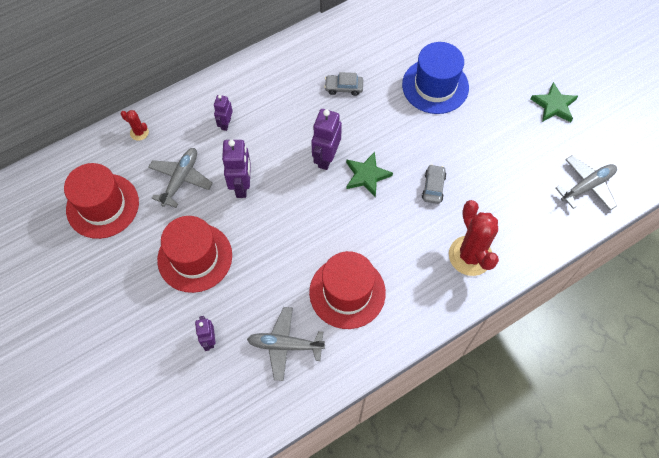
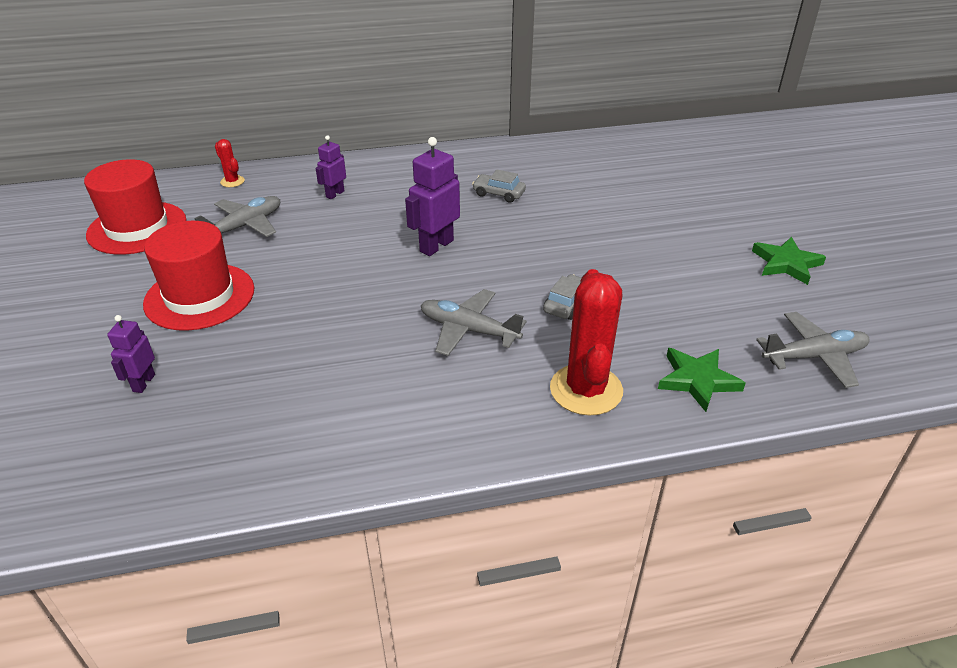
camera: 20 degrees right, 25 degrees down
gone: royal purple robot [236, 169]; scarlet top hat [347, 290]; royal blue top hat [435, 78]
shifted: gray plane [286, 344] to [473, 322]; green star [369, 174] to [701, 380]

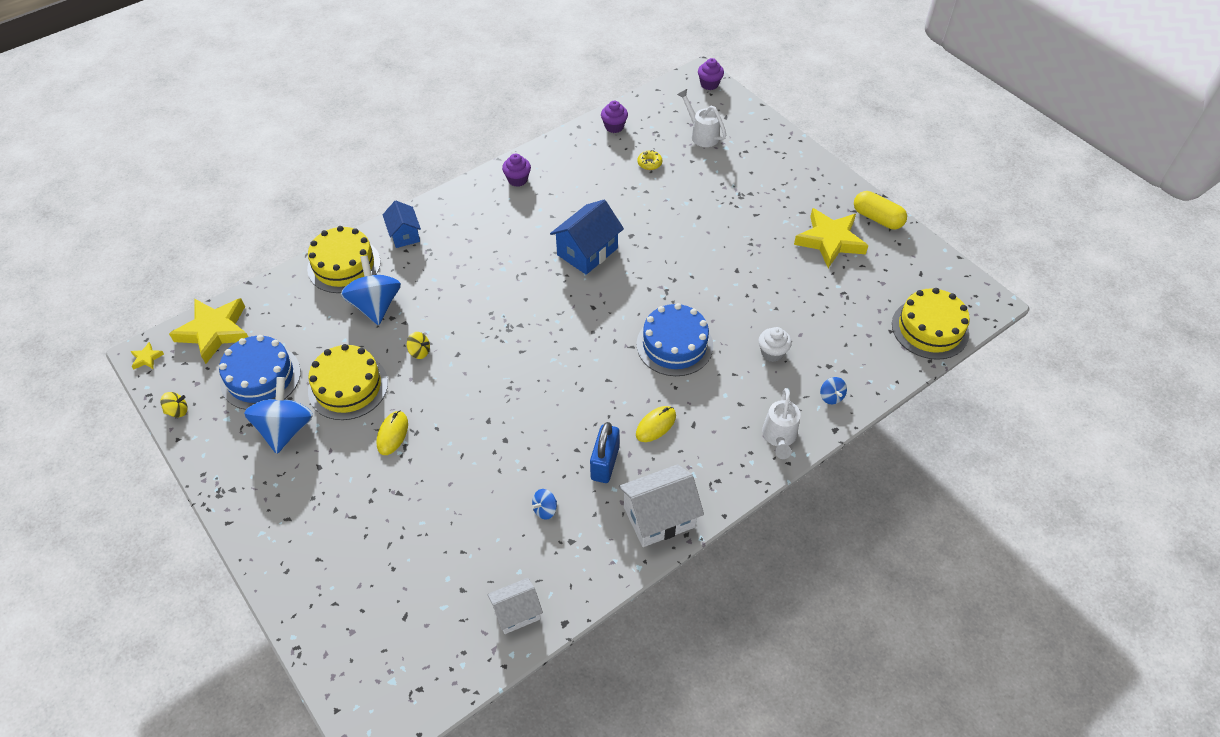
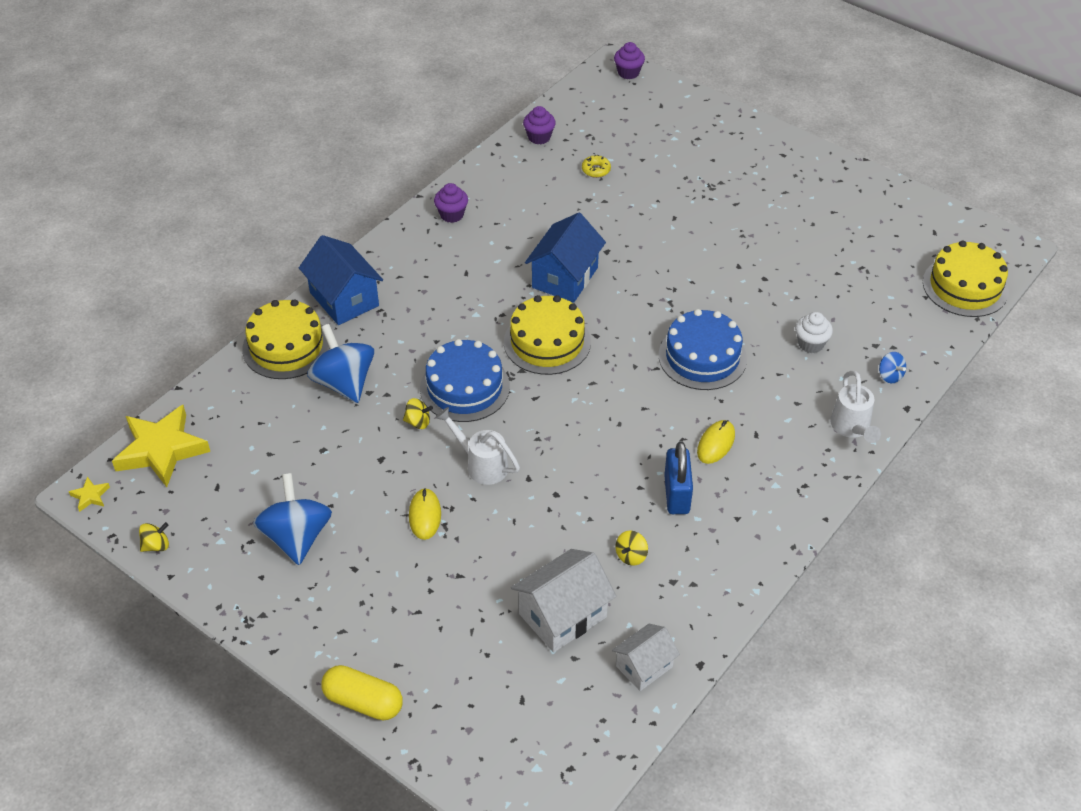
camera: 15 degrees left, 5 degrees down
gone: yellow star [831, 238]
shifted: royal blue gateau [260, 372] to [465, 380]; yellow gateau [348, 382] to [547, 335]; pure white house [661, 505] to [563, 600]; pure white sprinkling can [701, 118] to [477, 446]; yellow pill shape [880, 210] to [362, 692]
repainted: royal blue whirligig [544, 504] to yellow whirligig [631, 548]
scaled: royal blue house [402, 224] = [341, 280] x1.59

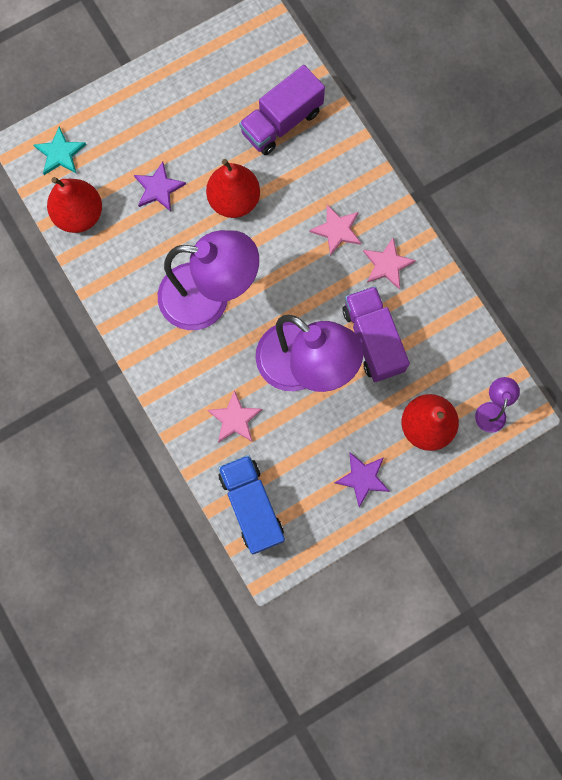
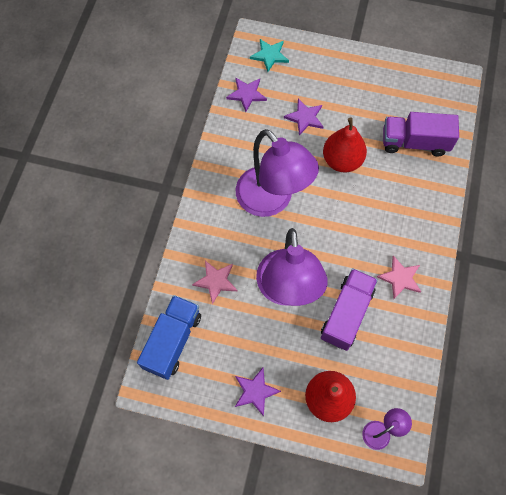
camera: 45 degrees right, 10 degrees down
gone: rosy star [335, 230]
swapped: scarlet pear [74, 205] to royal purple star [246, 94]

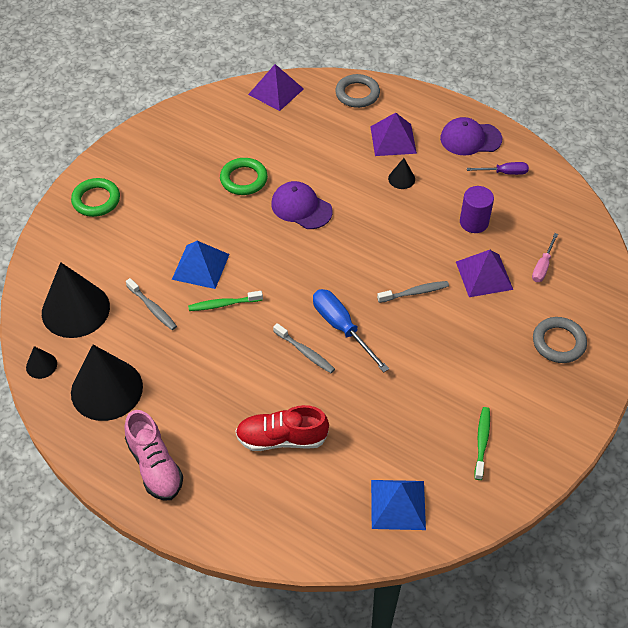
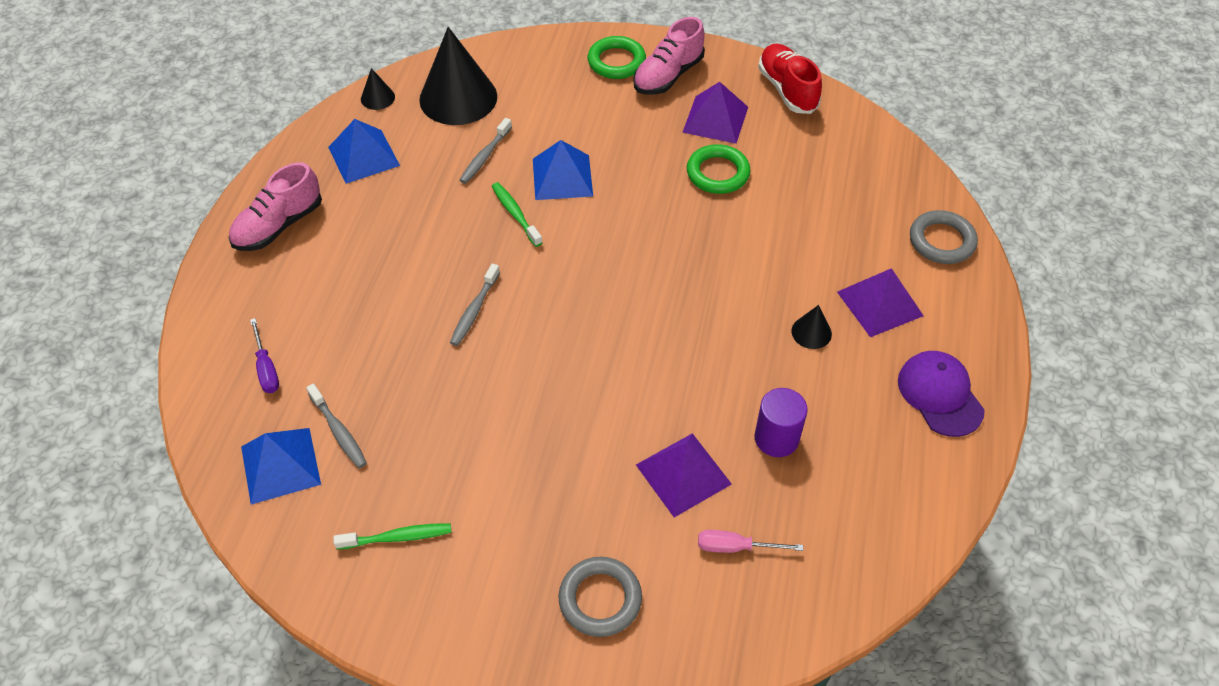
camera: 70 degrees right, 0 degrees up
gone: royal purple cap [302, 205]; royal blue flat screwdriver [351, 330]
new: rosy shoe [669, 56]
shifted: scarlet shoe [282, 428] to [790, 79]; royal purple pyramid [276, 87] to [715, 113]; gray toothbrush [413, 292] to [336, 426]; royal purple flat screwdriver [498, 168] to [264, 355]
swapped: ebony cone shape [107, 383] to royal blue pyramid [364, 151]

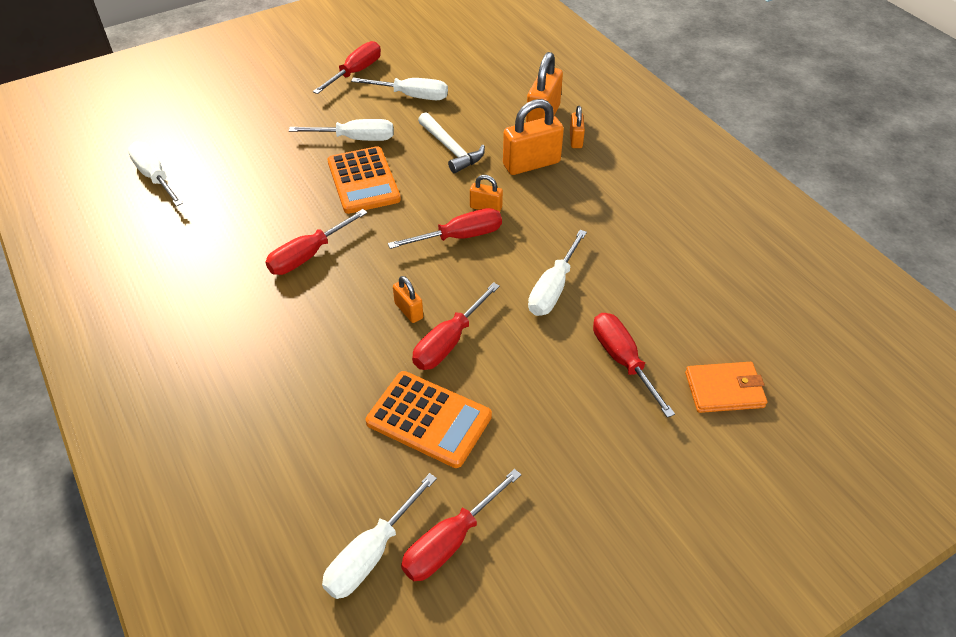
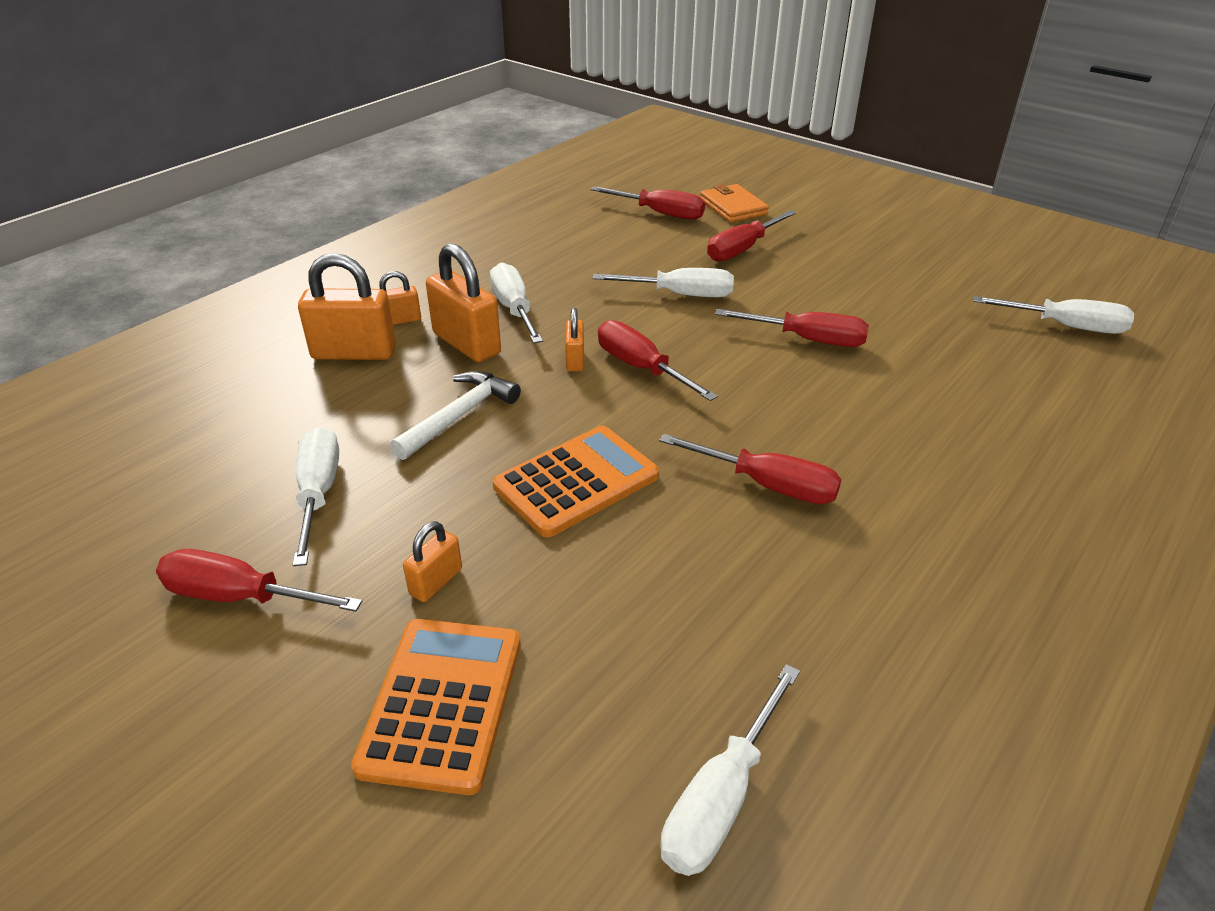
camera: 110 degrees left, 10 degrees down
shifted: pure white flat screwdriver [341, 130] to [516, 302]; bright orange pocket calculator [429, 419] to [436, 707]; bright orange padlock [408, 299] to [432, 561]; scarlet flat screwdriver [461, 525] to [647, 203]

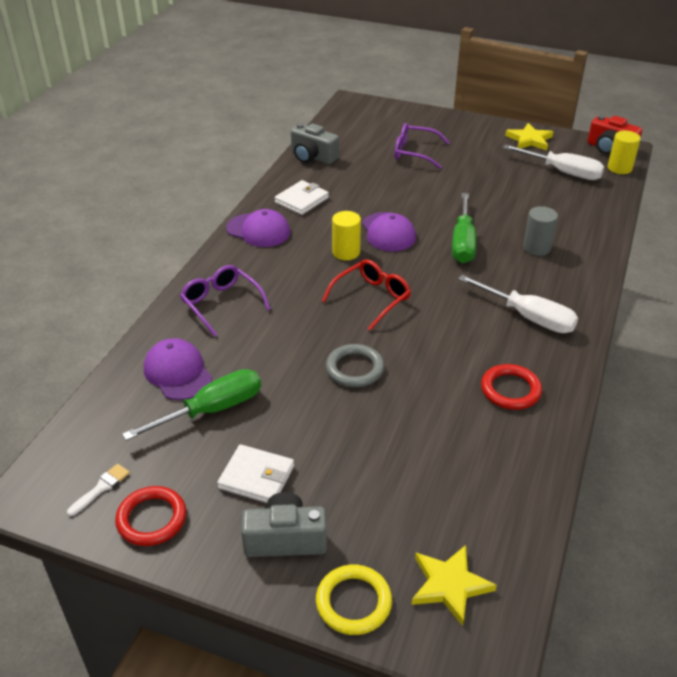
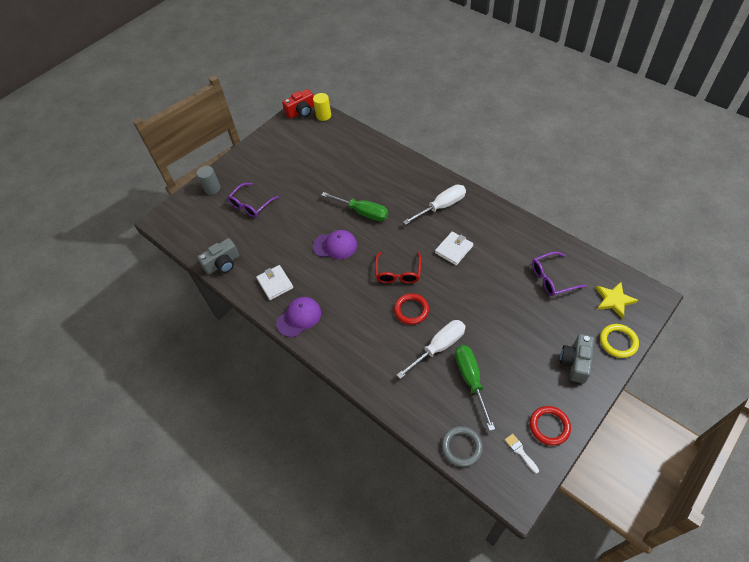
camera: 65 degrees left, 15 degrees up
gone: royal purple cap [178, 369]; yellow cylinder [346, 235]; yellow star [529, 136]
shifted: royal purple spectacles [225, 301] to [559, 274]; pure white billfold [255, 473] to [454, 248]; gray torus [355, 365] to [462, 446]; scarlet torus [511, 387] to [411, 309]; pure white flat screwdriver [553, 162] to [431, 349]; gray cylinder [540, 231] to [208, 180]
rotated: scarlet spectacles [366, 295] = [398, 267] 150 degrees counterclockwise

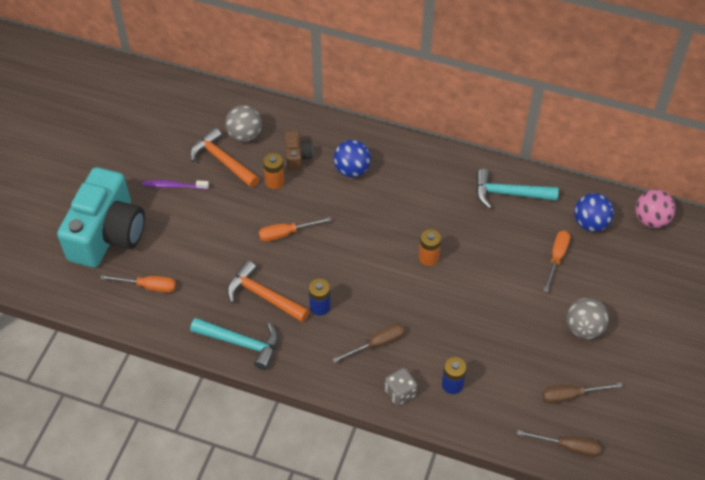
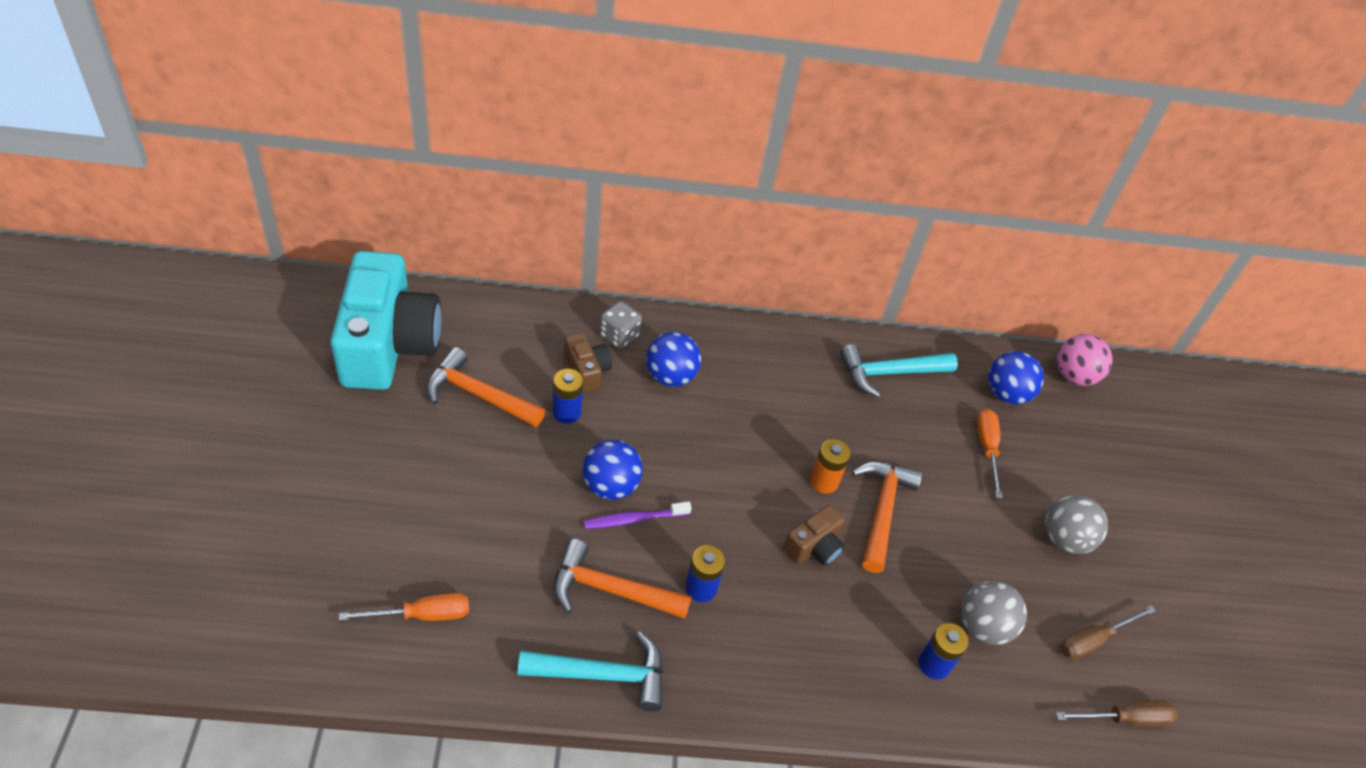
camera: 25 degrees left, 5 degrees down
gone: brown flat screwdriver [368, 343]
new: brown compact camera [814, 535]; bright orange hammer [887, 517]
shifted: teal compact camera [101, 217] to [385, 320]; royal purple toothbrush [175, 185] to [638, 515]; gray play ball [243, 123] to [994, 612]; gray die [401, 387] to [620, 325]
swapped: bright orange flat screwdriver [295, 229] to royal blue play ball [612, 470]
repainted: bright orange power cell [274, 171] to royal blue power cell [567, 396]

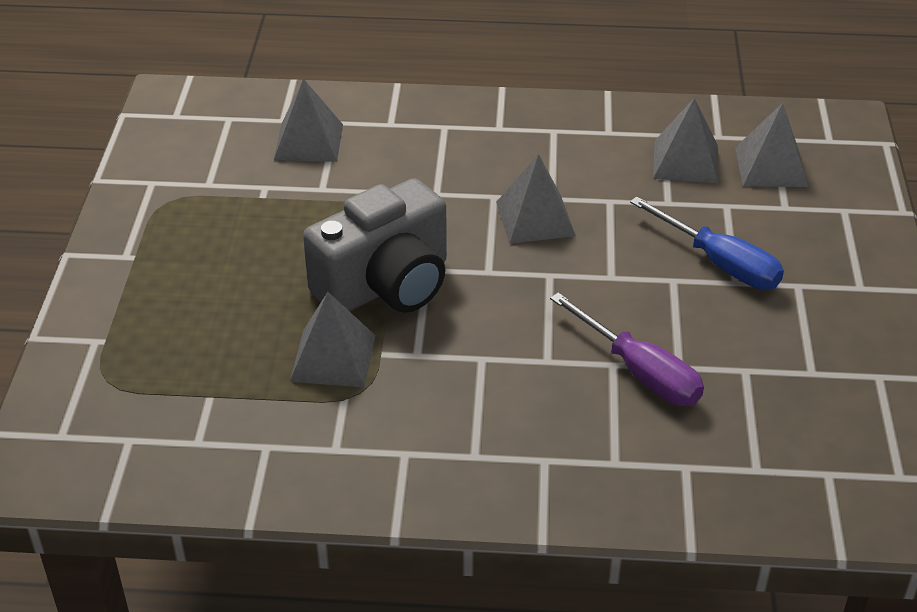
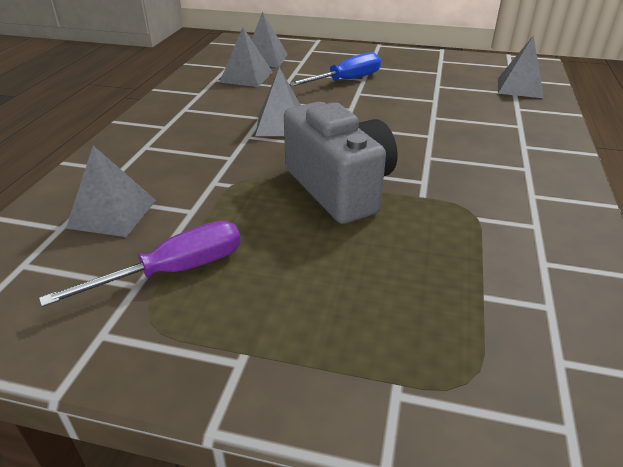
camera: 80 degrees left, 5 degrees down
shifted: gray pyramid [333, 339] to [521, 67]; royal purple flat screwdriver [627, 349] to [140, 264]

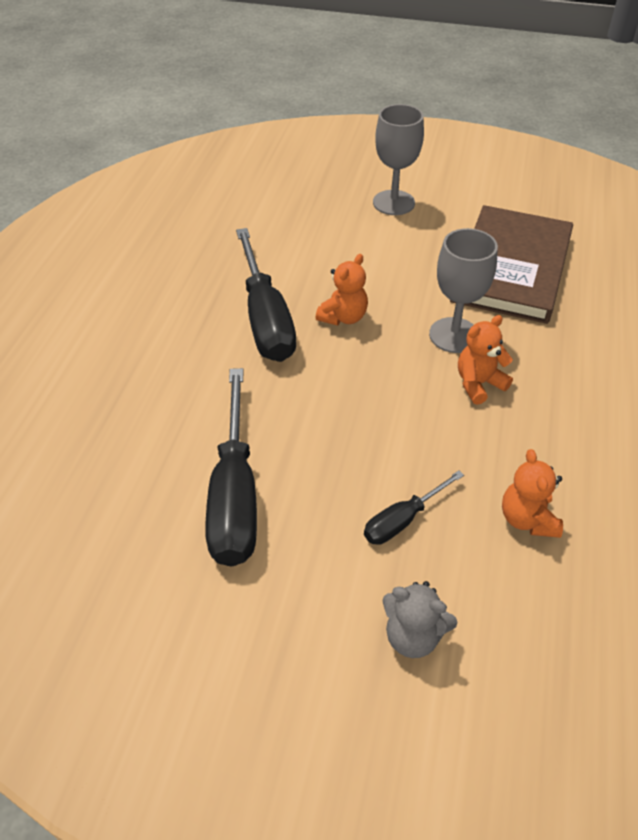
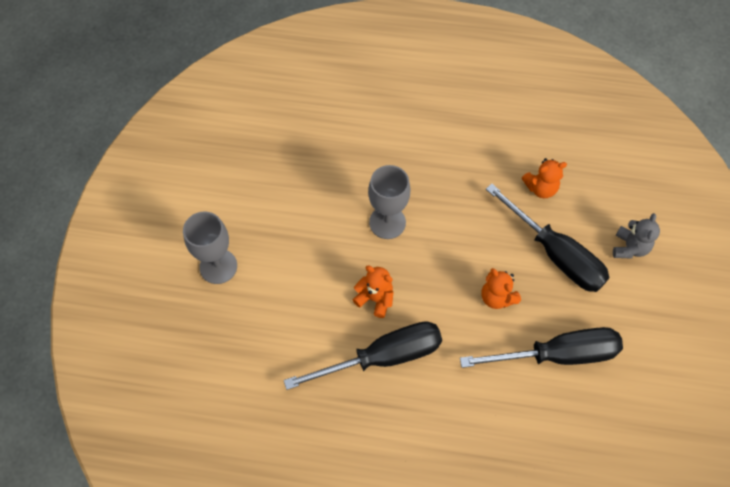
camera: 95 degrees left, 15 degrees up
gone: brown hardcover [511, 264]
shifted: bright orange stuffed bear [485, 360] to [501, 288]
scaled: ebony flat screwdriver [414, 507] = [548, 238] x1.95

